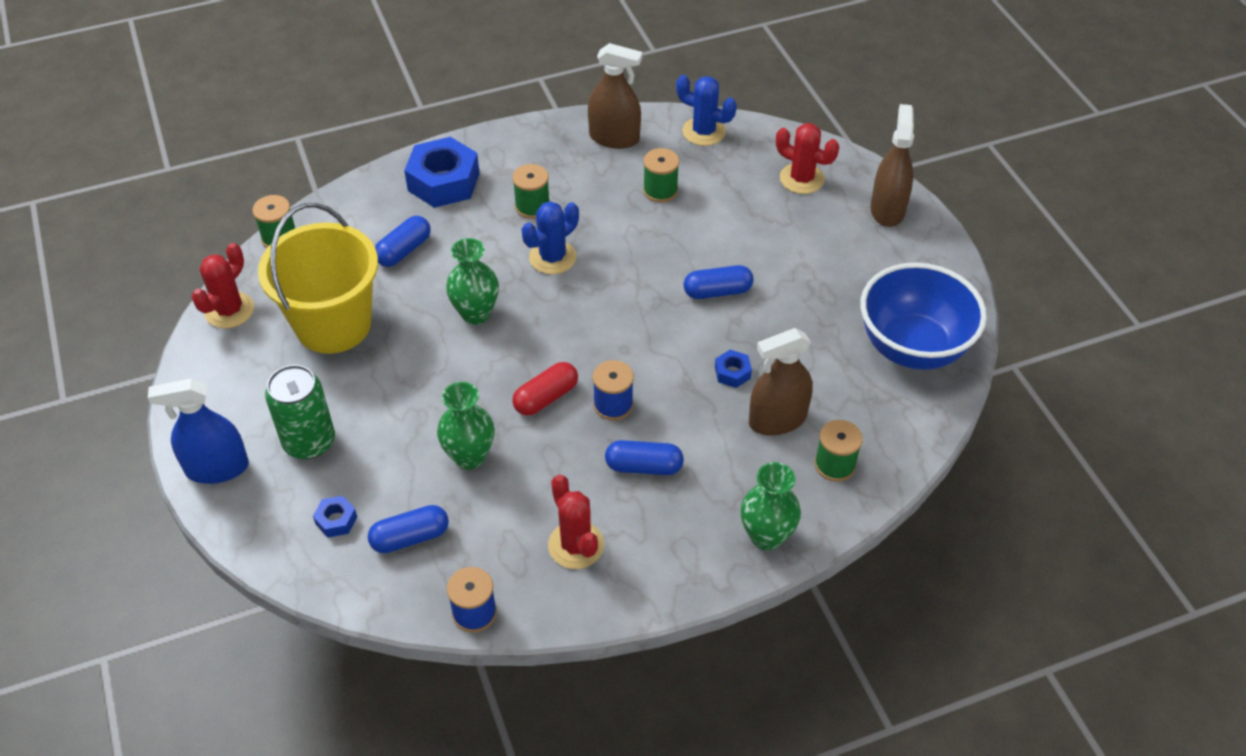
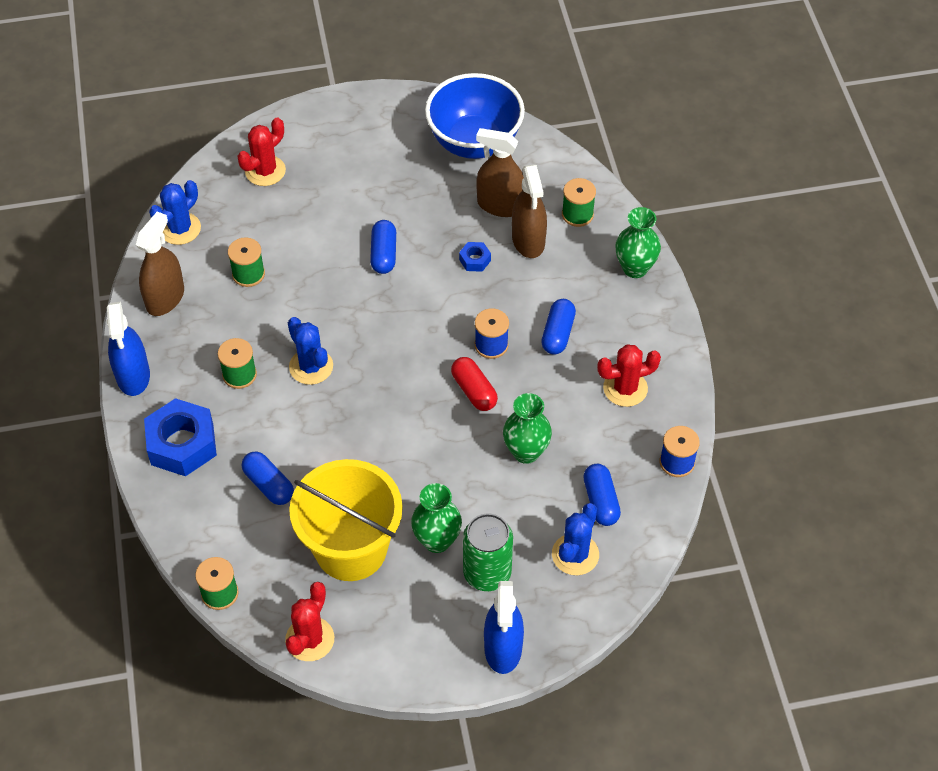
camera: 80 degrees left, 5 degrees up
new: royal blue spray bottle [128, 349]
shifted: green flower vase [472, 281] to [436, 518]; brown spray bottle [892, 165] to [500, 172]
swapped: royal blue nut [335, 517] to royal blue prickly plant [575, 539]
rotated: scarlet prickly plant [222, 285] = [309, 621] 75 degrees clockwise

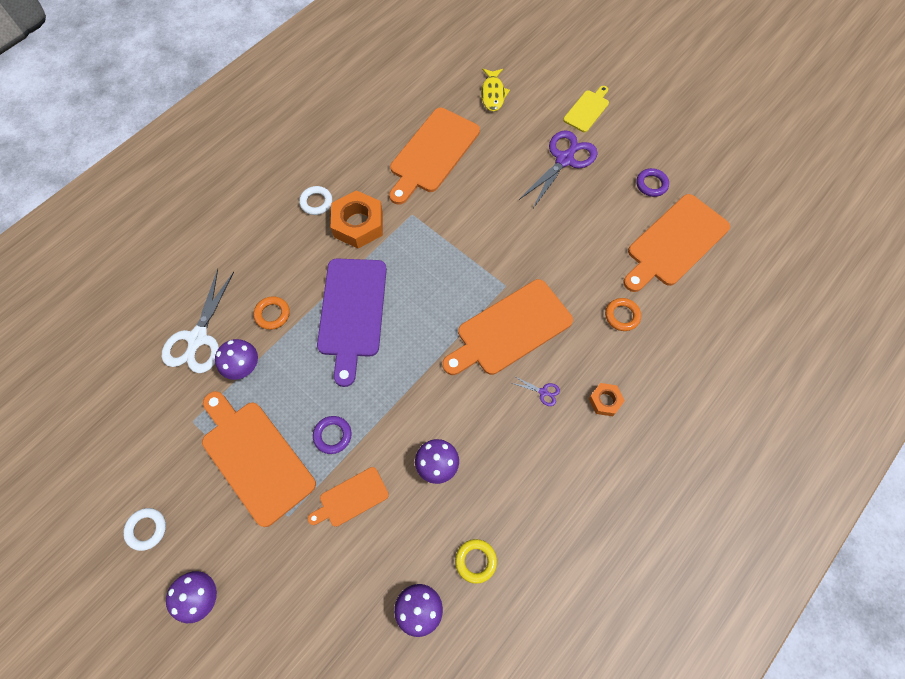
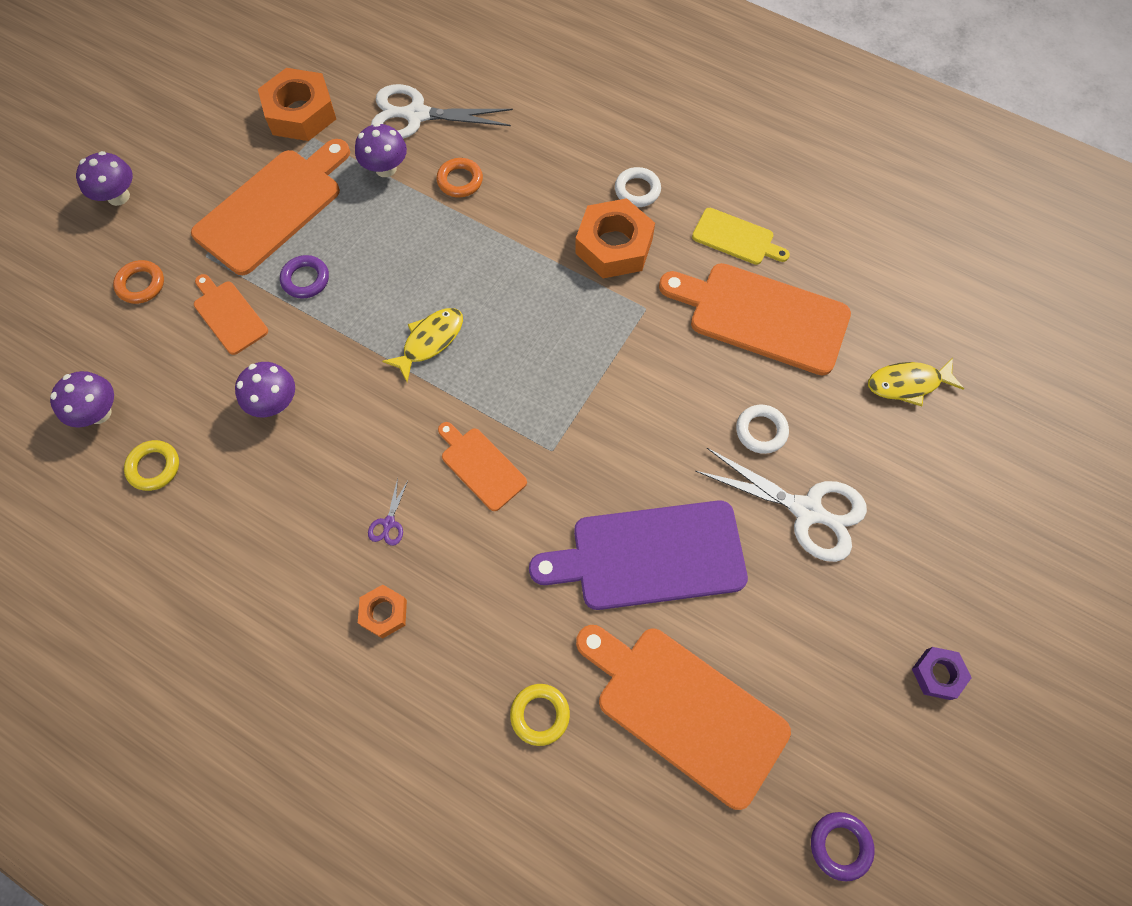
camera: 80 degrees right, 0 degrees up
new: bright orange nut [297, 104]; yellow toy fish [422, 345]; yellow torus [540, 715]; royal purple nut [942, 673]
shifted: pure white torus [144, 529] to [762, 429]; royal purple cutting board [352, 323] to [638, 555]; yellow cutting board [586, 109] to [741, 236]; bright orange torus [623, 314] to [138, 282]; royal purple torus [652, 182] to [843, 846]
repainted: royal purple pair of scissors [558, 169] to pure white pair of scissors [781, 505]
scaled: bright orange cutting board [507, 327] = [482, 466] x0.53

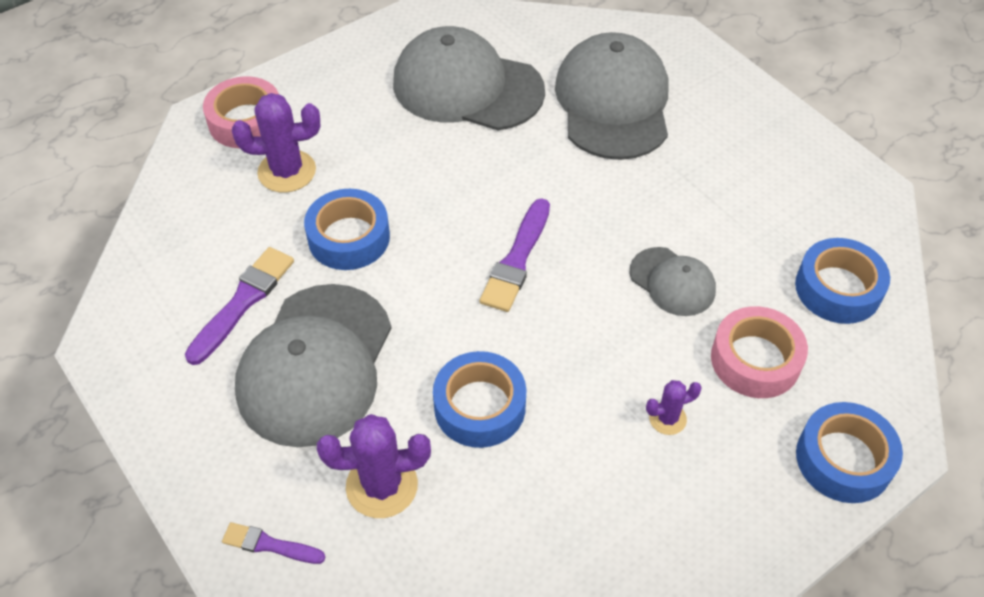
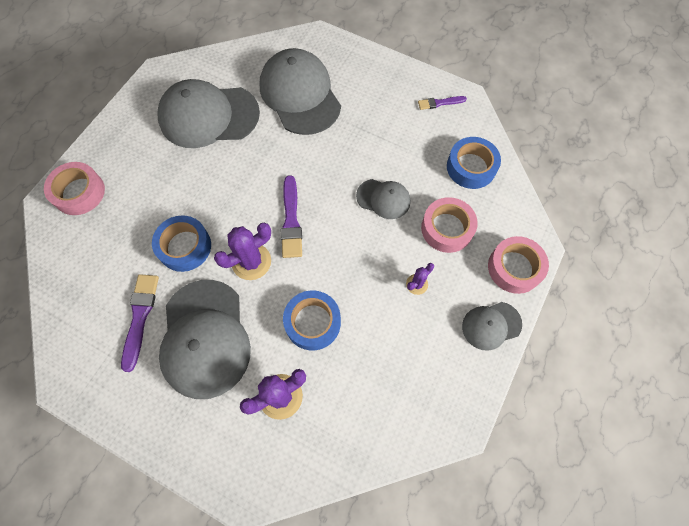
camera: 25 degrees left, 15 degrees up
new: gray cap [492, 326]
shifted: royal purple brush [274, 543] to [442, 103]; royal purple prickly plant [276, 142] to [242, 251]
repainted: royal blue tape [849, 452] to rosy tape [518, 265]

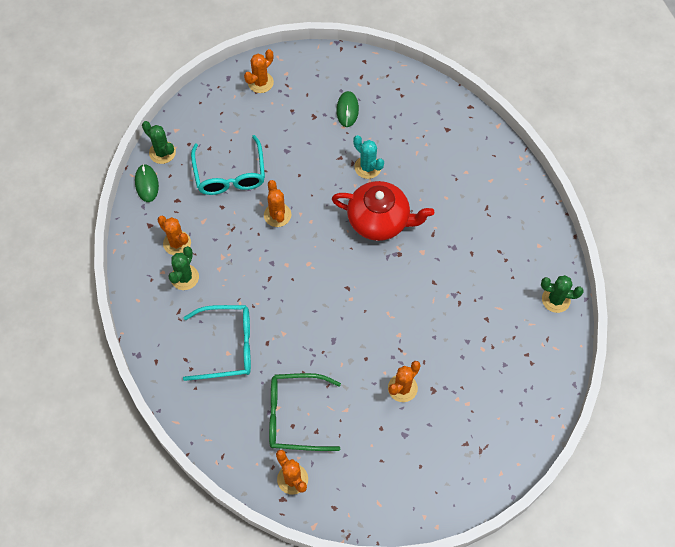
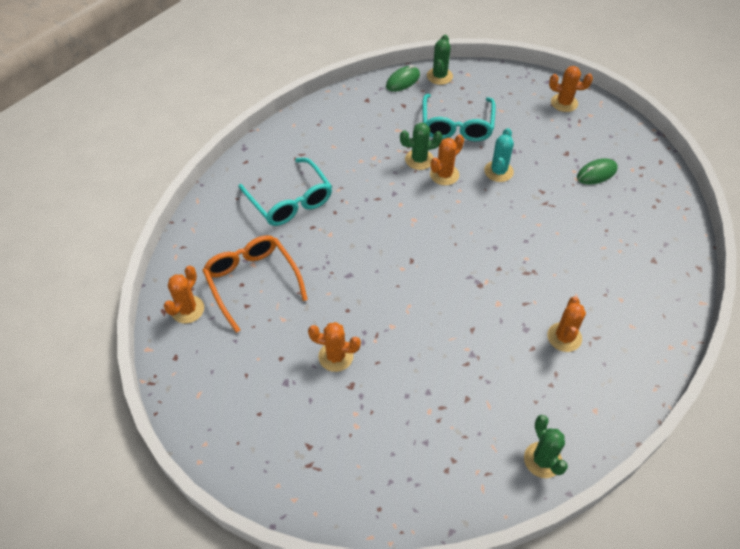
camera: 60 degrees right, 10 degrees down
gone: scarlet tea pot [383, 211]
shifted: bright orange prickly plant [174, 235] to [566, 324]; green prickly plant [183, 268] to [421, 146]; teal prickly plant [368, 157] to [499, 155]
repainted: green spectacles [305, 412] to bright orange spectacles [255, 284]
rotated: teal spectacles [228, 165] = [459, 117] 45 degrees counterclockwise

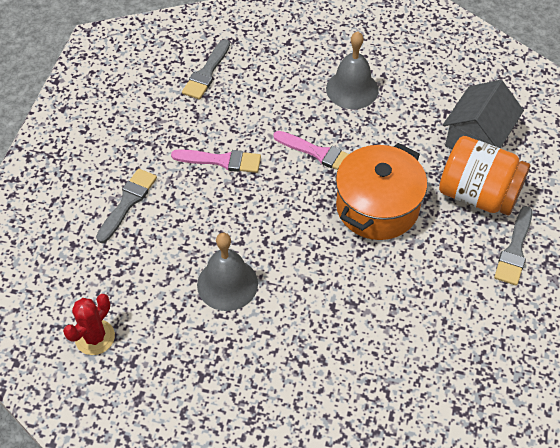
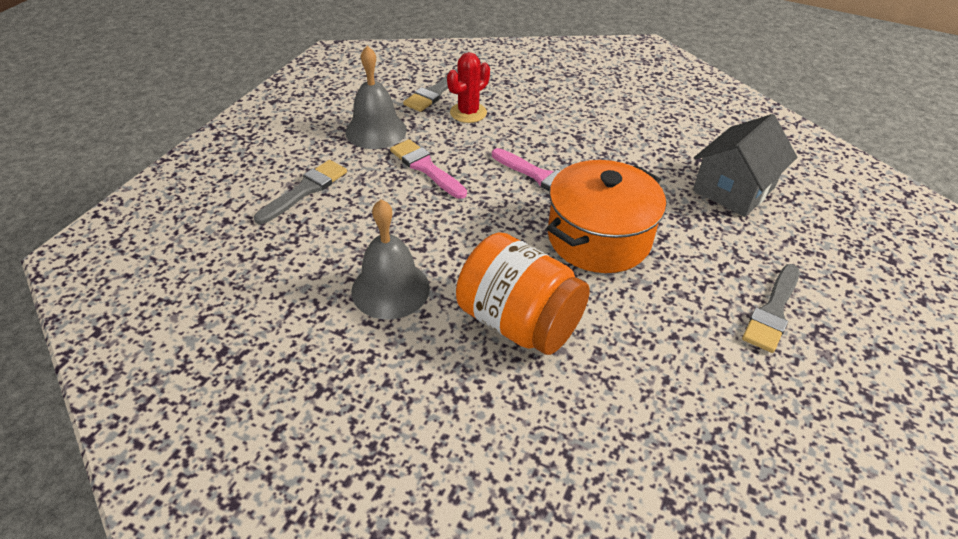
camera: 10 degrees right, 10 degrees down
shifted: scarlet prickly plant [89, 324] to [468, 87]; gray hand bell [352, 70] to [376, 97]; bright orange jar [484, 175] to [523, 293]
rotated: rosy brush [216, 161] = [428, 169] 150 degrees counterclockwise

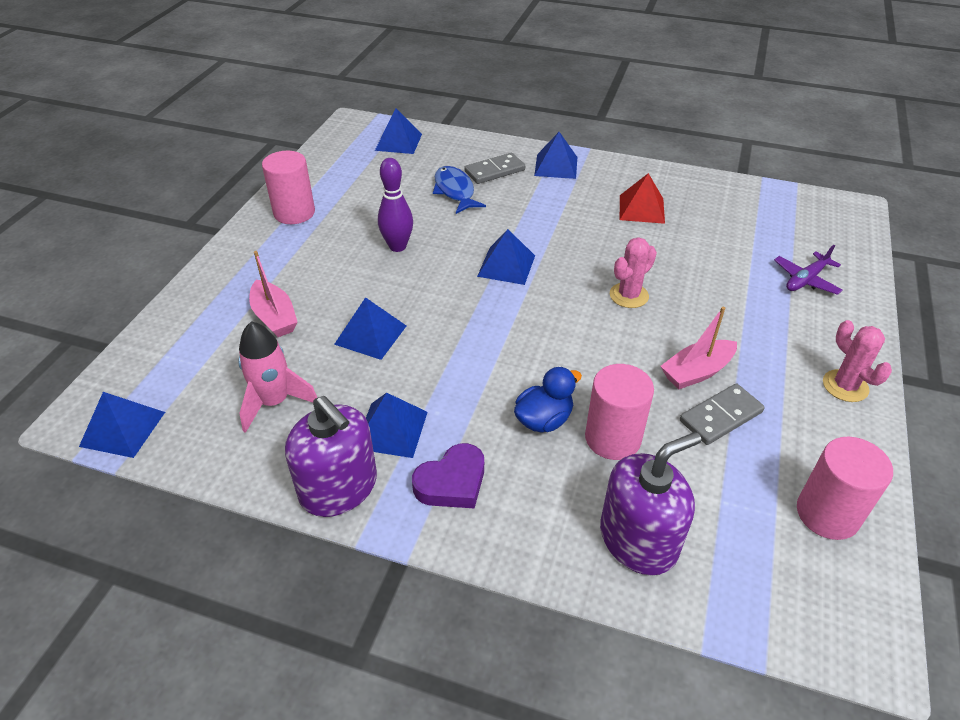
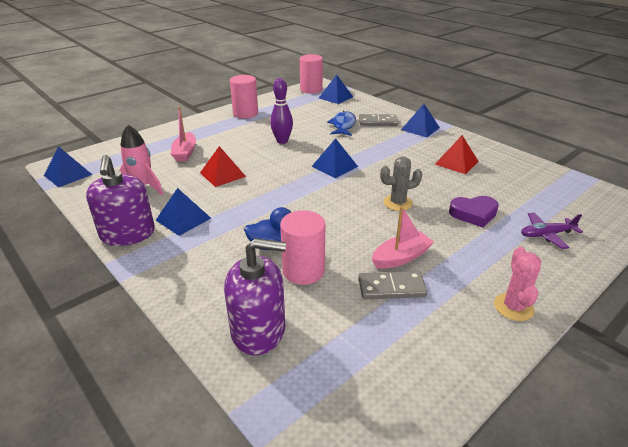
camera: 30 degrees right, 10 degrees down
shifted: royal purple heart [448, 476] to [474, 212]; rosy cylinder [845, 488] to [311, 74]
repainted: royal blue pyramid [370, 328] to scarlet pyramid [223, 166]; rosy prickly plant [633, 272] to gray prickly plant [401, 183]
rotated: rosy sailboat [699, 348] = [403, 237] 150 degrees clockwise

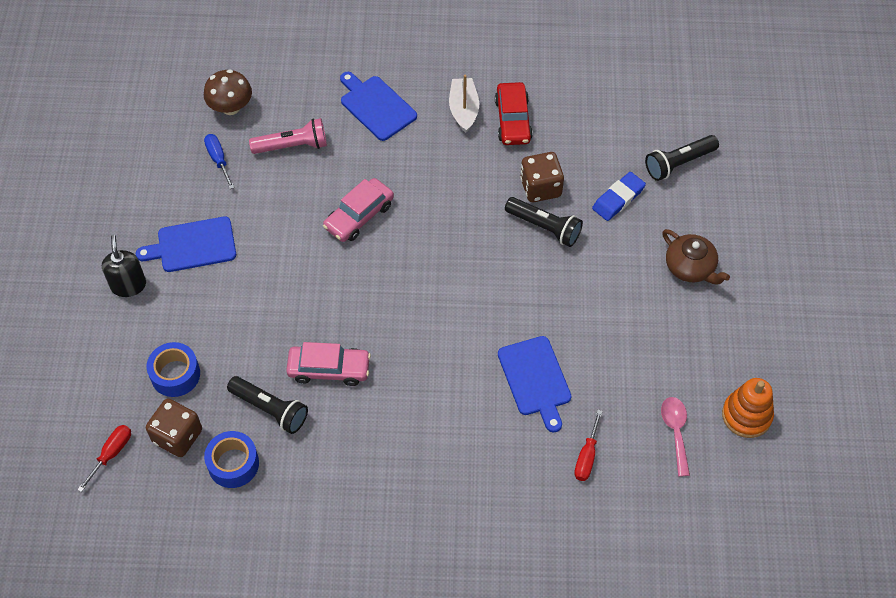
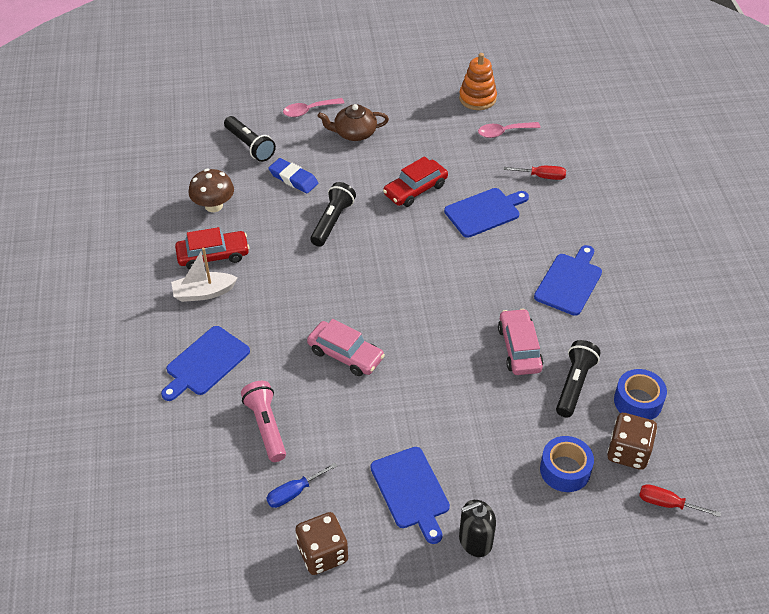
camera: 100 degrees left, 10 degrees down
new: rosy spoon [313, 107]; scarlet automobile [415, 181]; royal blue cutting board [568, 280]
shifted: brown fungus [228, 92] to [211, 190]; brown die [542, 177] to [321, 543]
rotated: brown tea pot [696, 257] = [353, 122] 135 degrees counterclockwise

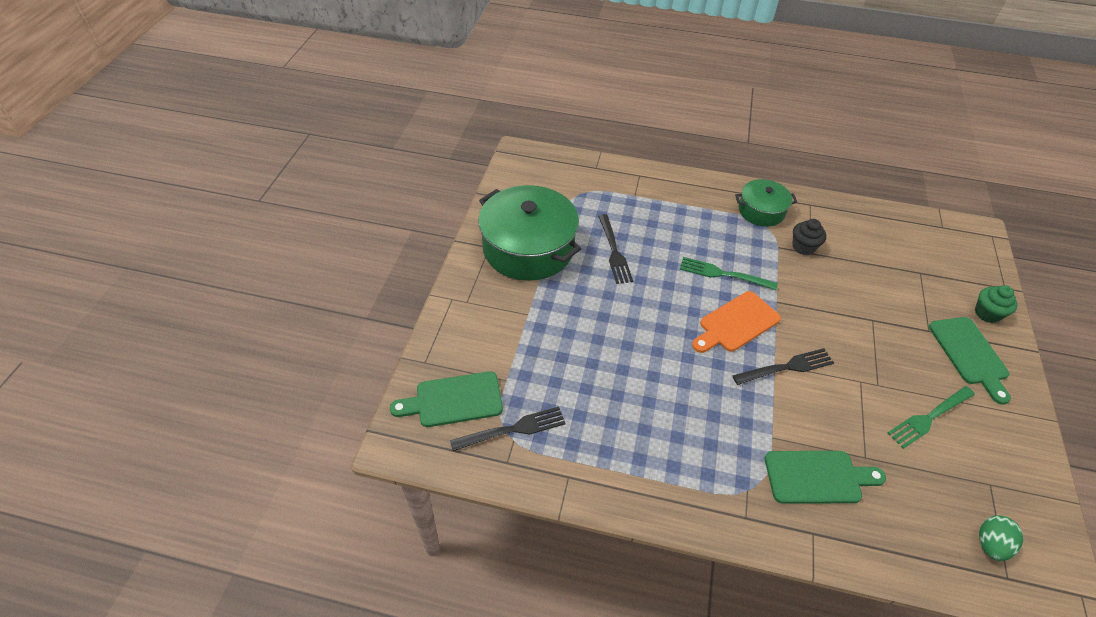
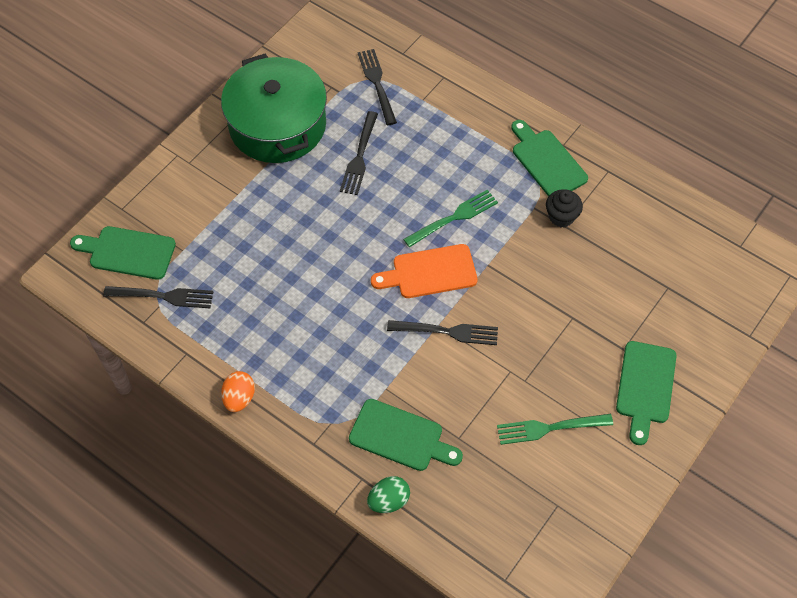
camera: 25 degrees right, 10 degrees up
gone: green fairy cake [996, 304]
new: bright orange toy egg [238, 391]; ebony dinner fork [377, 87]
shifted: green toy egg [1001, 538] to [388, 494]
swapped: green cooking pot [766, 203] to green cutting board [549, 158]
rotated: green dinner fork [729, 273] = [450, 218] 105 degrees clockwise

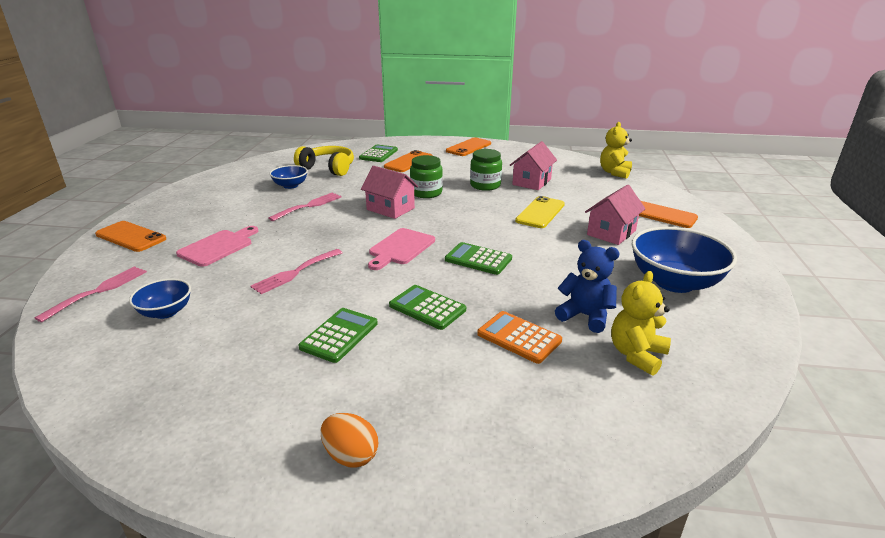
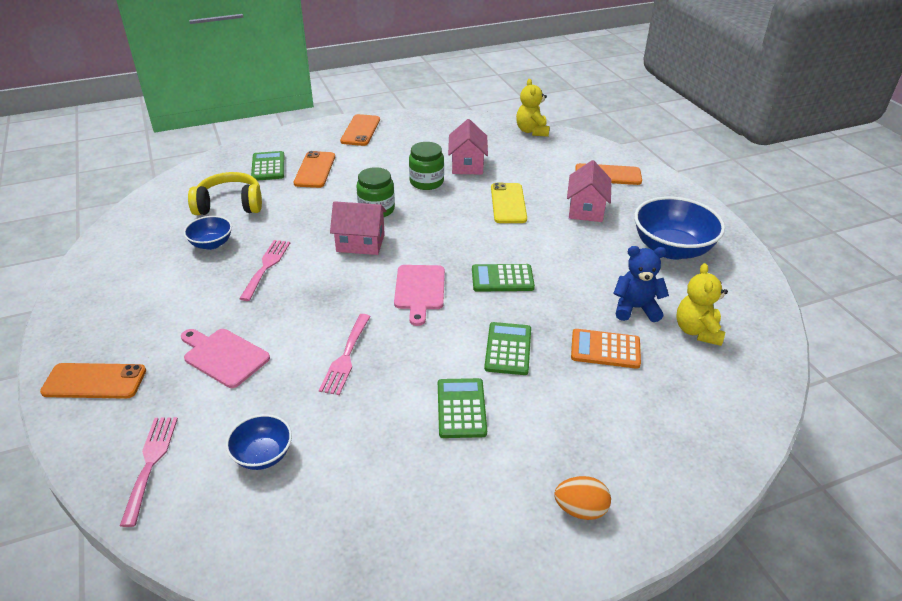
camera: 30 degrees left, 10 degrees up
rotated: rosy cutting board [217, 246] = [225, 358] 60 degrees counterclockwise; green pocket calculator [427, 307] = [507, 348] 90 degrees clockwise

